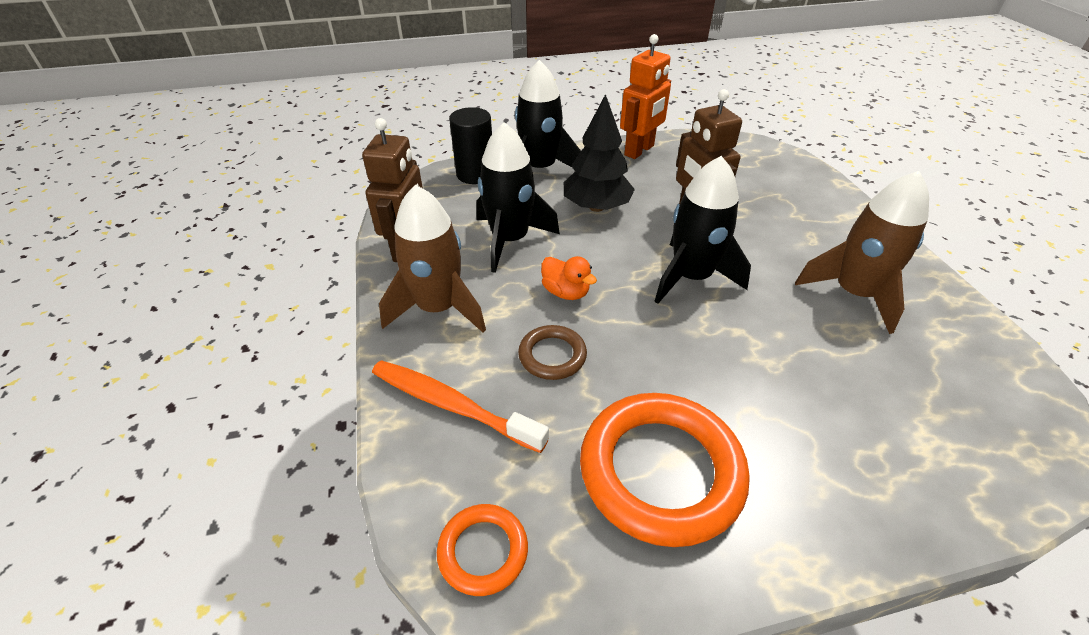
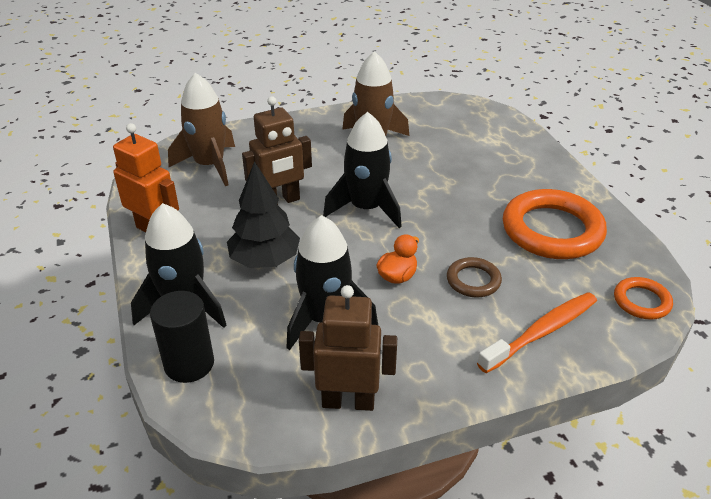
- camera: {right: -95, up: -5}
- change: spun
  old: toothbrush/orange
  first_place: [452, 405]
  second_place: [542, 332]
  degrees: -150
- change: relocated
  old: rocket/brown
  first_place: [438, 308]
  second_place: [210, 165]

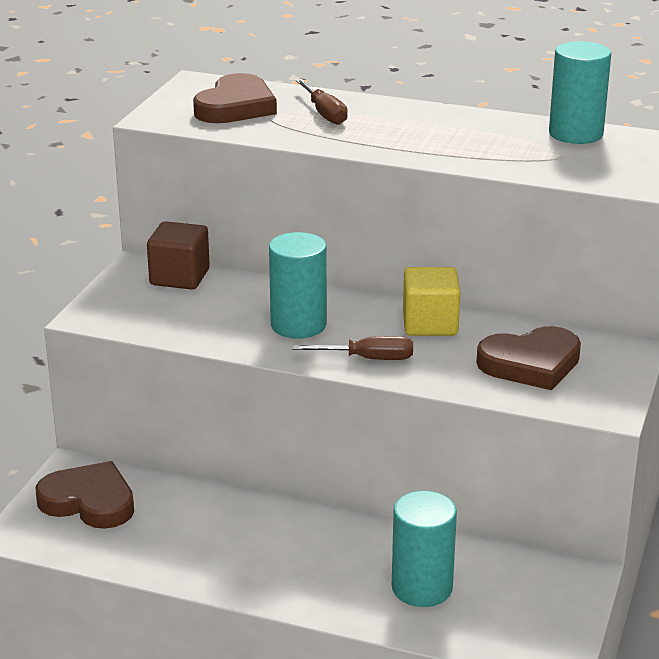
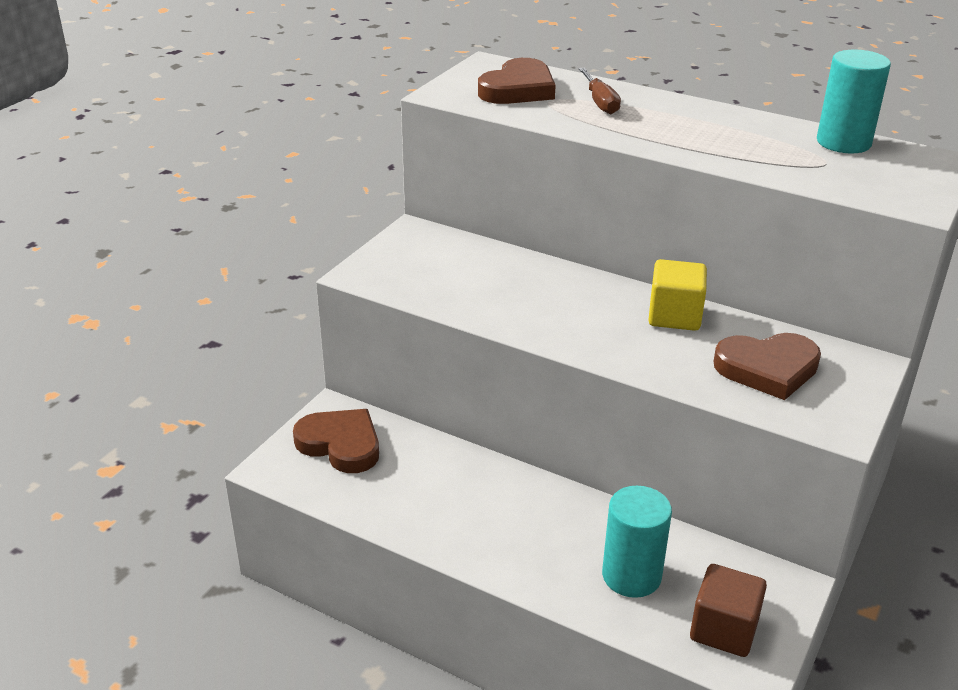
- camera: {right: 10, up: 5}
- change: relocated
  old: cube/brown
  first_place: [179, 277]
  second_place: [723, 629]
- change: missing
  old: cylinder/turquoise
  first_place: [298, 325]
- change: missing
  old: screwdriver/brown
  first_place: [369, 359]

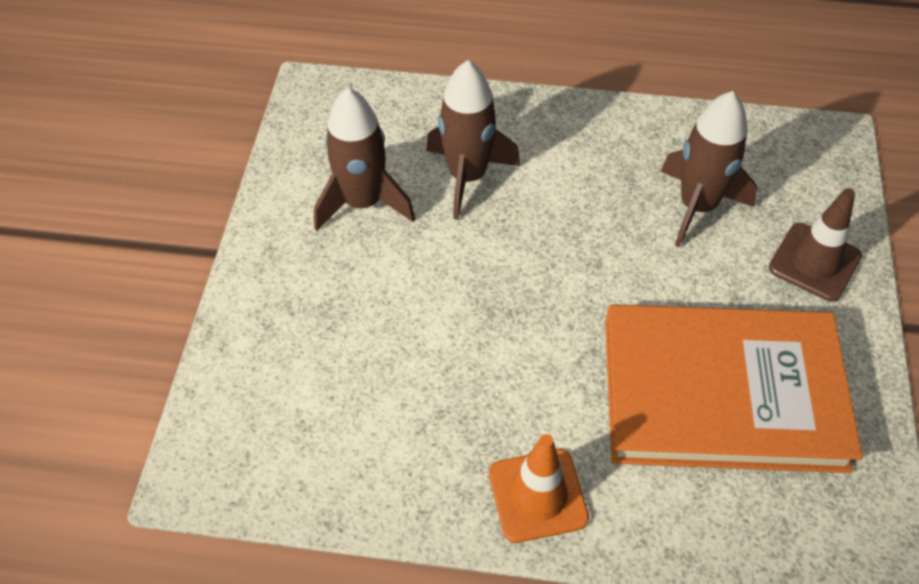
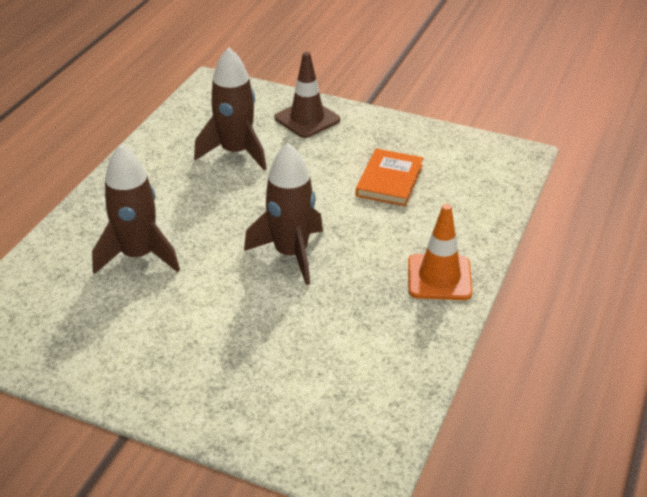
- camera: {right: -75, up: -15}
- change: relocated
  old: rocket/brown
  first_place: [363, 203]
  second_place: [291, 254]
- change: size
  old: book/orange
  first_place: [722, 393]
  second_place: [389, 180]
  factor: 0.46

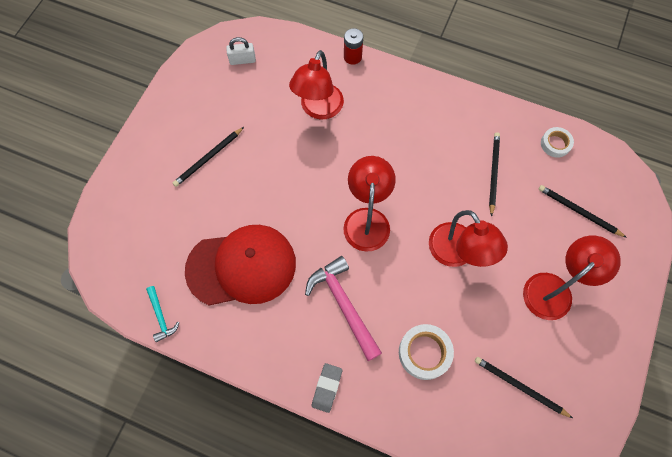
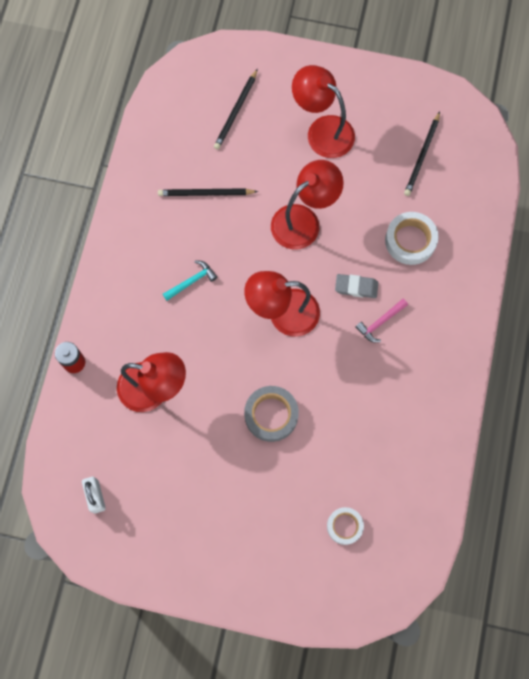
- camera: {right: -100, up: 5}
- change: relocated
  old: hammer/turquoise
  first_place: [161, 316]
  second_place: [191, 281]
- change: missing
  old: pencil/black
  first_place: [208, 158]
- change: missing
  old: cap/red
  first_place: [242, 266]
- change: size
  old: hammer/pink
  first_place: [344, 305]
  second_place: [380, 322]
  factor: 0.52
- change: relocated
  old: eraser/grey
  first_place: [327, 388]
  second_place: [356, 287]
- change: relocated
  old: tape/white
  first_place: [555, 144]
  second_place: [344, 526]
- change: appeared
  new: tape/grey
  second_place: [271, 415]

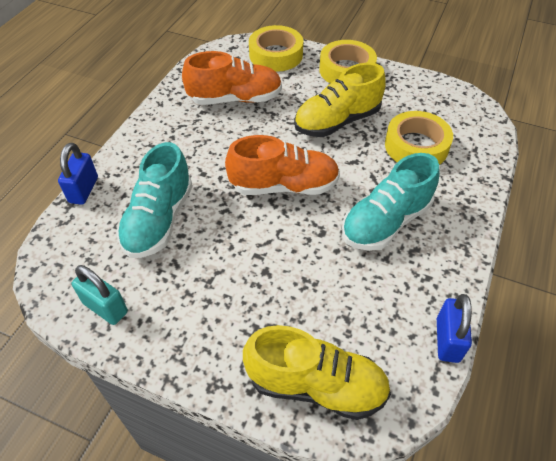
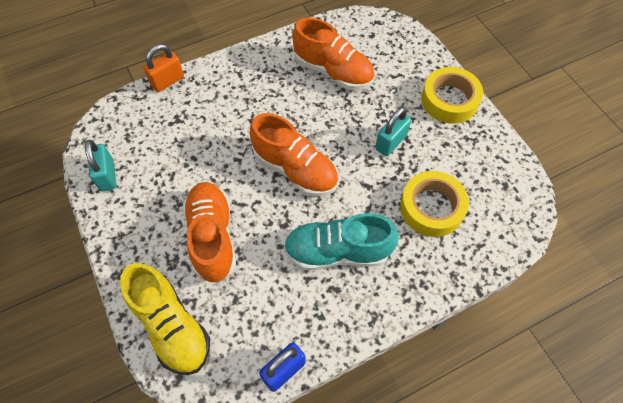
- camera: {right: 40, up: 10}
- change: colour
  old: padlock/blue
  new: padlock/orange
  first_place: [83, 190]
  second_place: [167, 81]
- change: missing
  old: shoe/turquoise
  first_place: [159, 220]
- change: missing
  old: tape/yellow
  first_place: [276, 55]
- change: exchanged
  old: shoe/yellow
  new: padlock/turquoise
  first_place: [337, 121]
  second_place: [390, 142]
- change: appeared
  new: shoe/orange
  second_place: [212, 237]

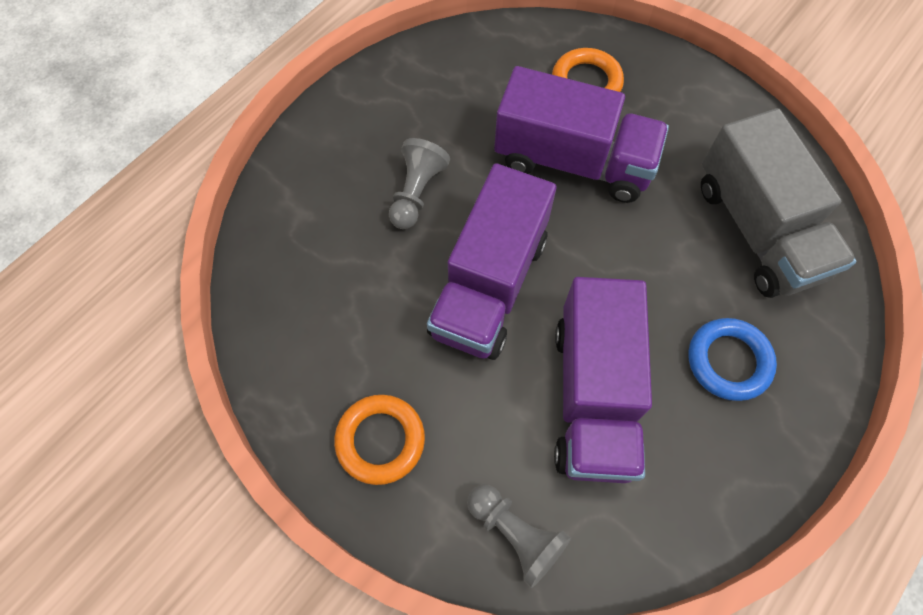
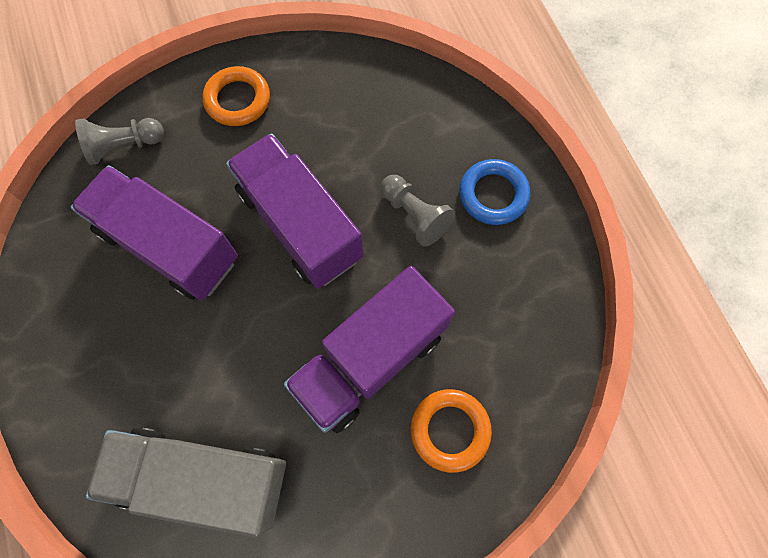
- camera: {right: 120, up: 5}
- change: relocated
  old: ring/blue
  first_place: [728, 361]
  second_place: [493, 195]

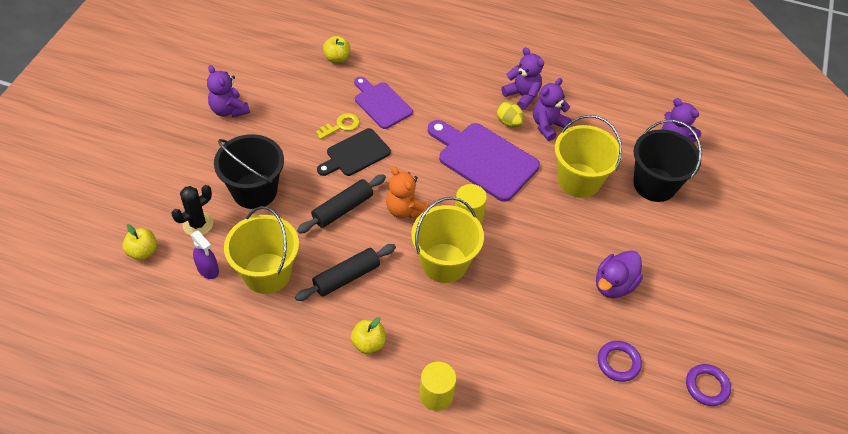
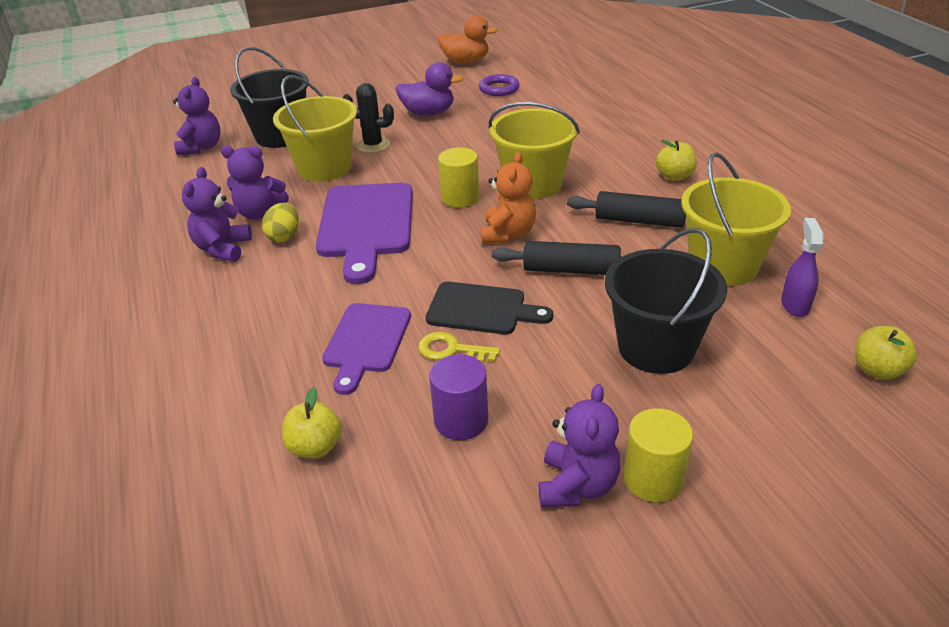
- camera: {right: -125, up: -15}
- change: relocated
  old: cactus/black
  first_place: [198, 224]
  second_place: [373, 145]
- change: relocated
  old: cylinder/yellow
  first_place: [436, 395]
  second_place: [653, 479]
- change: exchanged
  old: ring/purple
  new: duck/orange
  first_place: [707, 386]
  second_place: [466, 61]
- change: appeared
  new: cylinder/purple
  second_place: [461, 420]

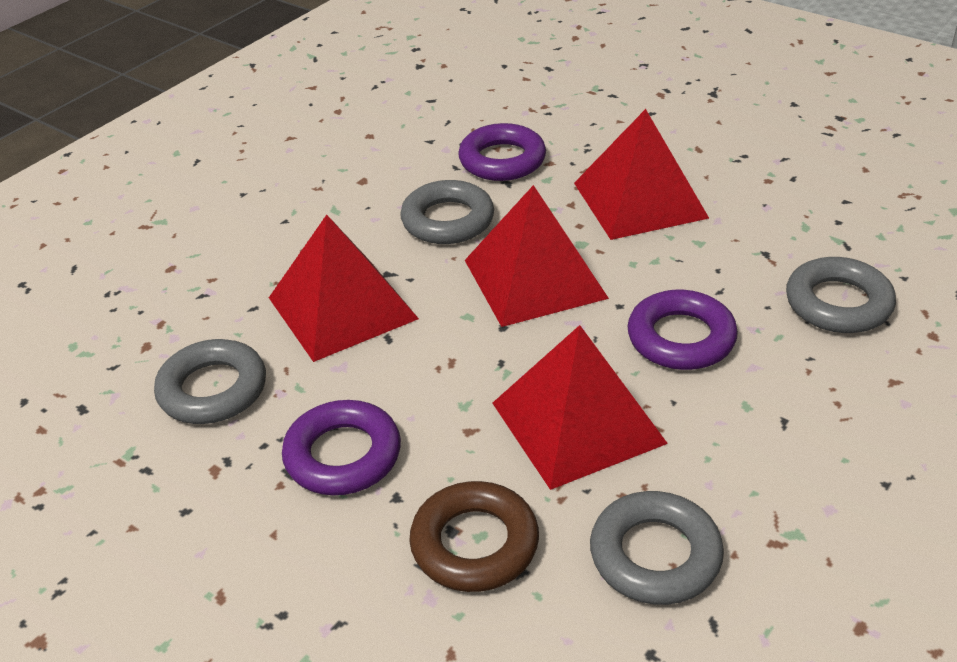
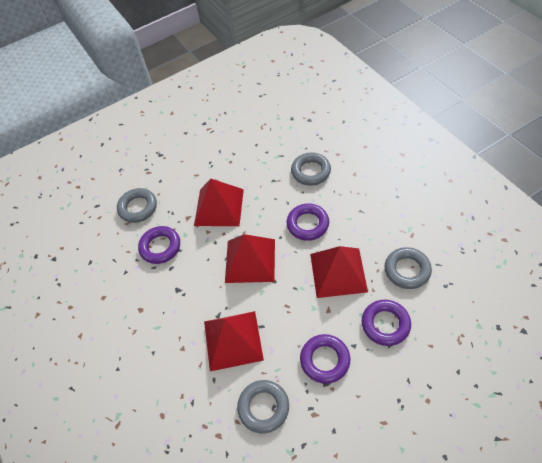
- camera: {right: -65, up: 15}
- change: relocated
  old: ring/grey
  first_place: [448, 220]
  second_place: [138, 207]
- change: colour
  old: ring/brown
  new: ring/purple
  first_place: [474, 544]
  second_place: [385, 324]

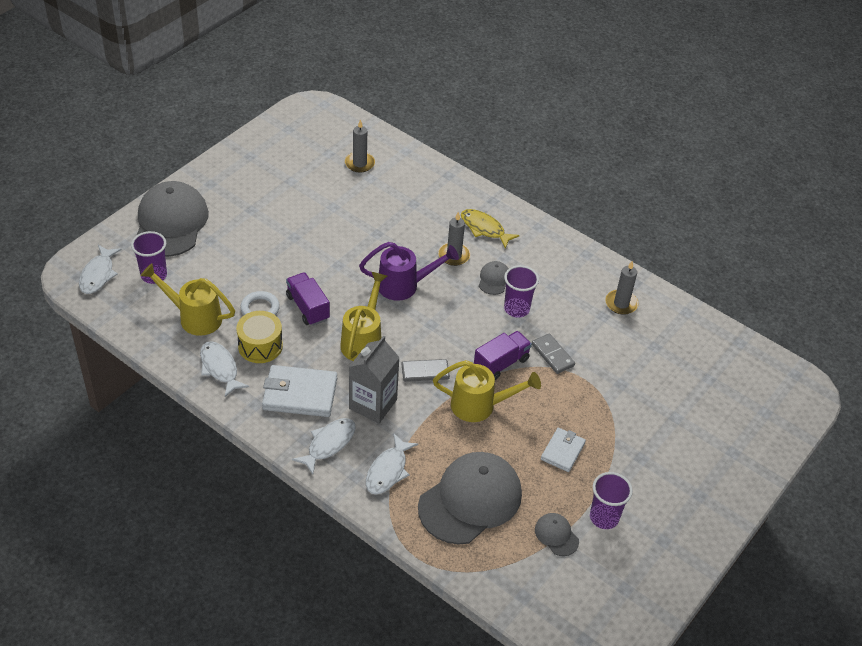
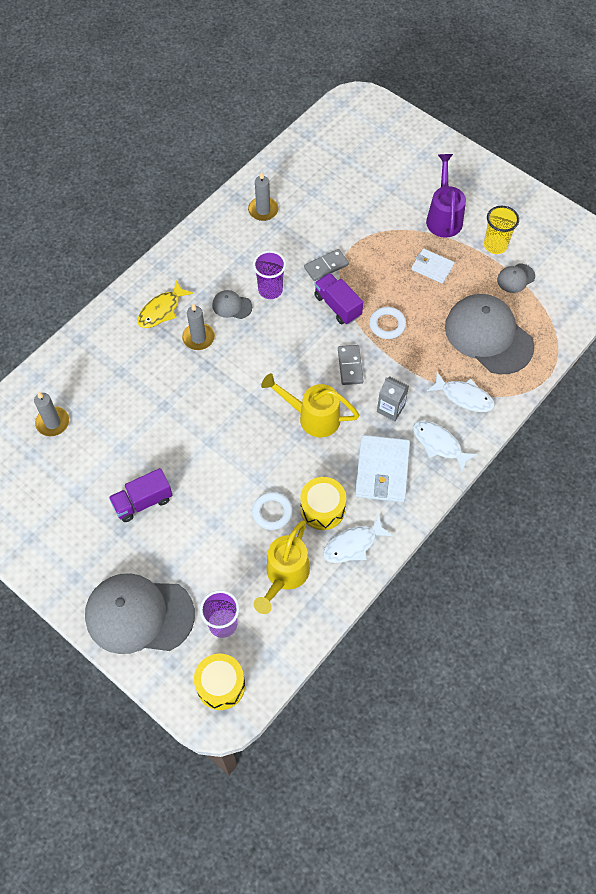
- camera: {right: -85, up: 15}
- change: exchanged
  old: fish/white
  new: drum/yellow
  first_place: [98, 274]
  second_place: [221, 685]
- change: relocated
  old: truck/purple
  first_place: [308, 307]
  second_place: [143, 502]
- change: size
  old: carton/grey
  first_place: [373, 404]
  second_place: [390, 409]
  factor: 0.64
- change: relocated
  old: watering can/purple
  first_place: [404, 285]
  second_place: [443, 217]
- change: exchanged
  old: watering can/yellow
  new: ring/white
  first_place: [479, 406]
  second_place: [387, 325]
- change: colour
  old: cup/purple
  new: cup/yellow
  first_place: [604, 517]
  second_place: [495, 245]

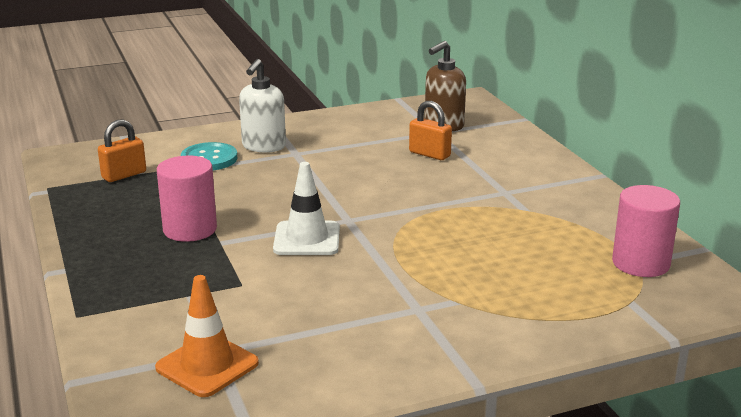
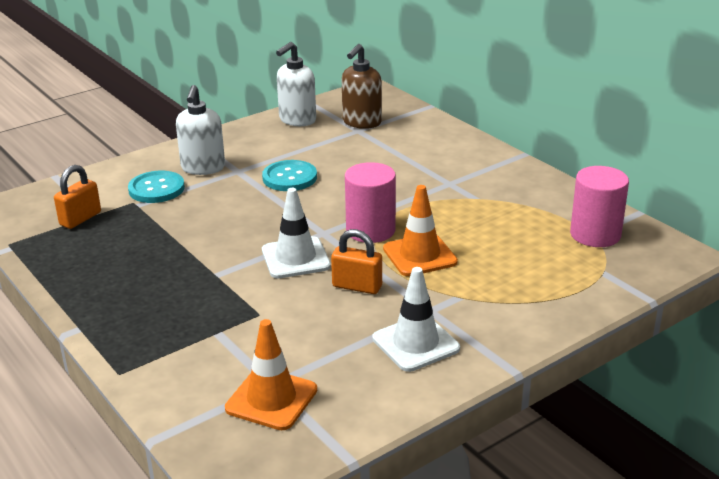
- camera: {right: -15, up: 5}
- change: relocated
  old: cylinder/pink
  first_place: [190, 229]
  second_place: [370, 230]
- change: relocated
  old: padlock/orange
  first_place: [429, 154]
  second_place: [357, 286]
- change: appeared
  new: button/turquoise
  second_place: [289, 178]
- change: appeared
  new: soap dispenser/white
  second_place: [297, 120]
- change: appeared
  new: traffic cone/white
  second_place: [415, 343]
- change: appeared
  new: traffic cone/orange
  second_place: [419, 255]

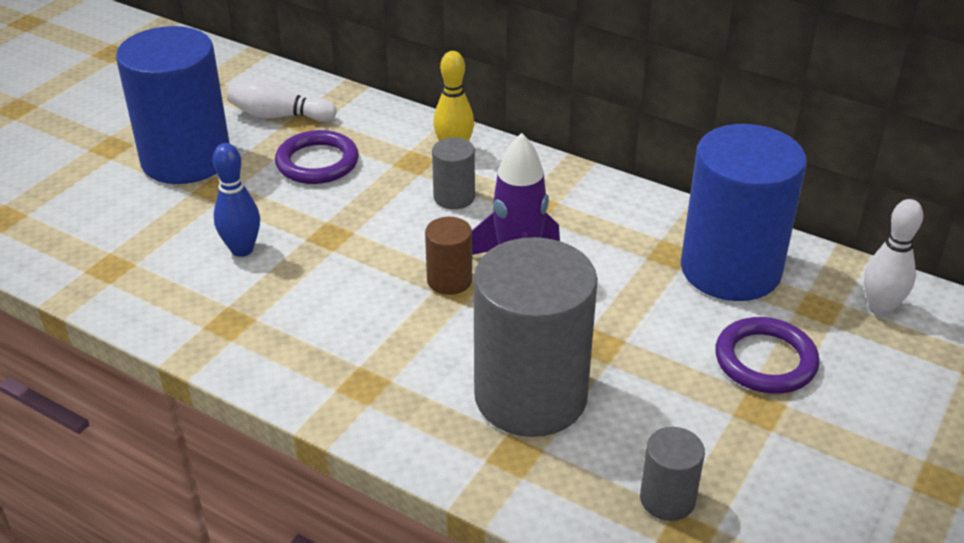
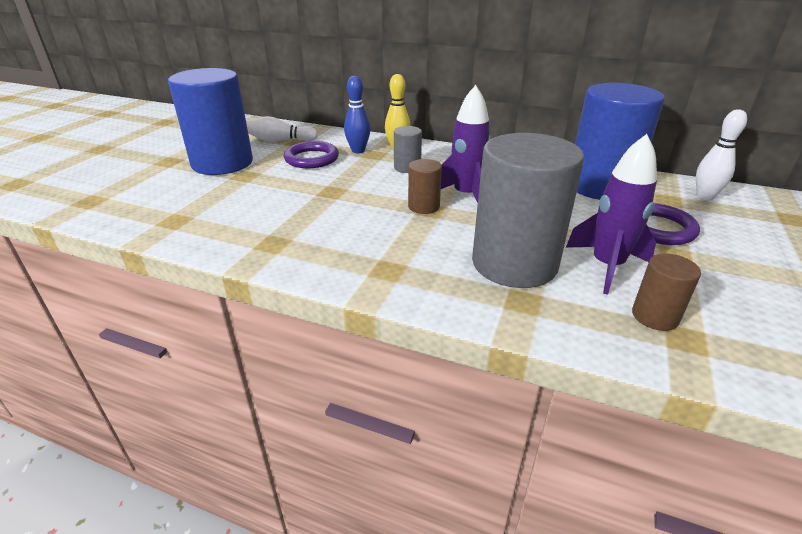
- camera: {right: -10, up: -5}
- change: relocated
  old: bowling pin/blue
  first_place: [242, 249]
  second_place: [358, 151]
- change: colour
  old: cylinder/grey
  new: cylinder/brown
  first_place: [667, 499]
  second_place: [655, 316]
- change: appeared
  new: rocket/purple
  second_place: [606, 266]

